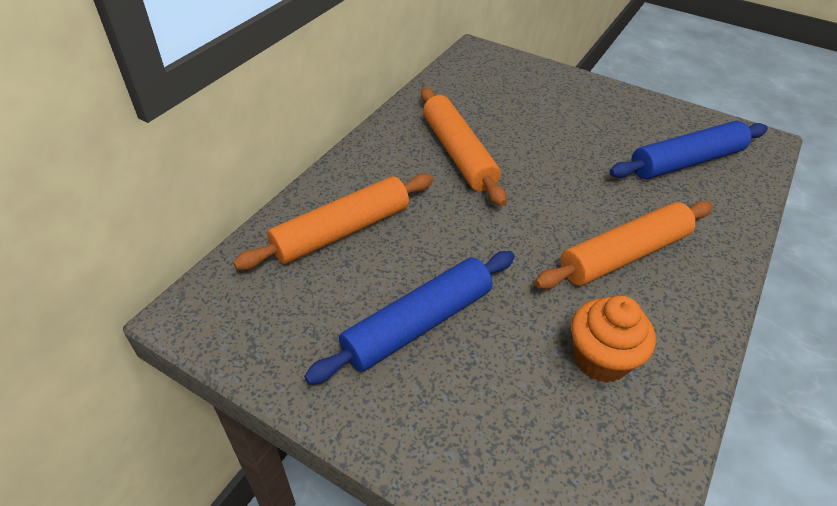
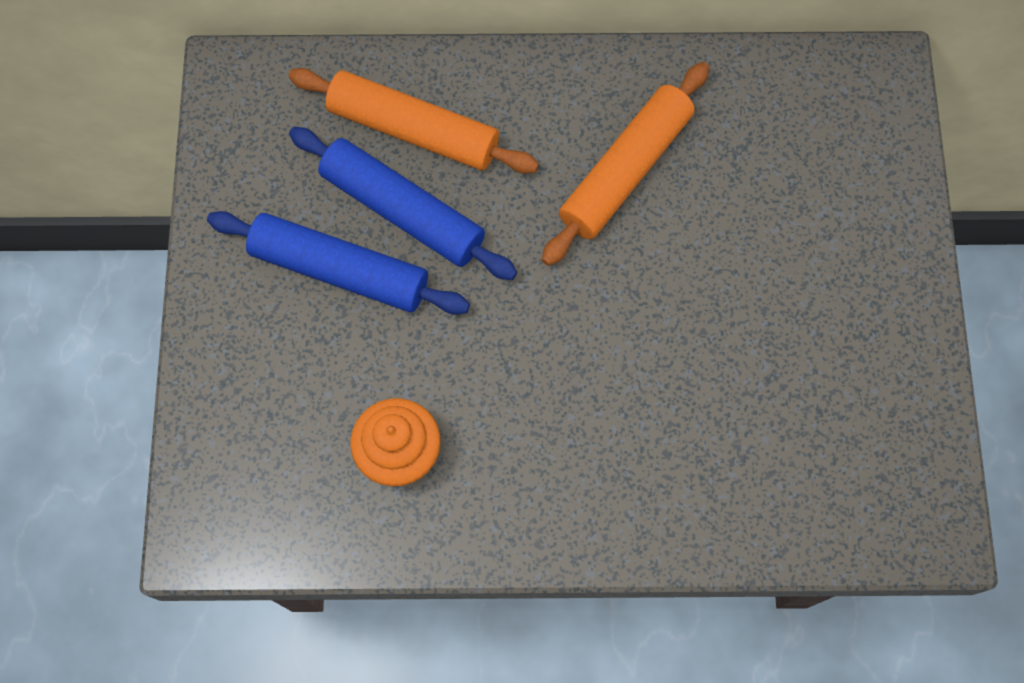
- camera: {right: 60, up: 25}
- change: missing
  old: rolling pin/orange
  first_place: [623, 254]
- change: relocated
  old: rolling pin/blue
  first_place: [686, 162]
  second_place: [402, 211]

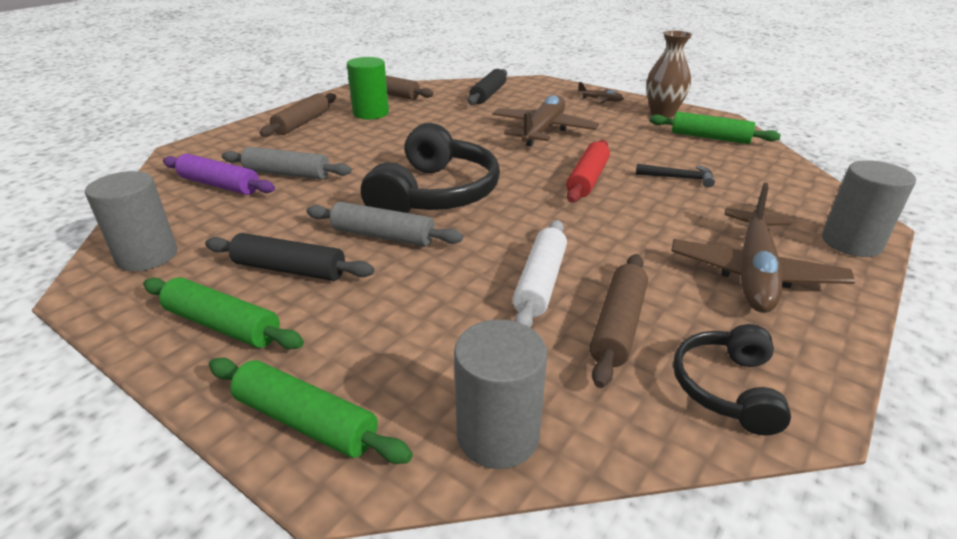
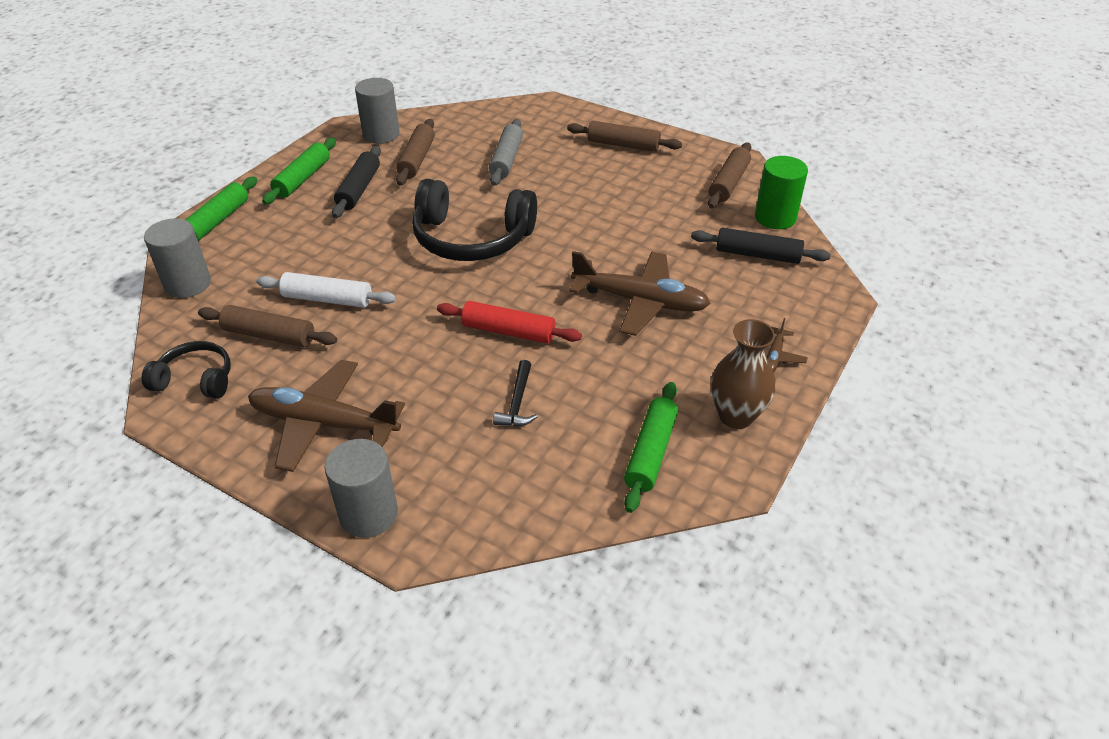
- camera: {right: 85, up: 10}
- change: missing
  old: rolling pin/purple
  first_place: [219, 185]
- change: missing
  old: rolling pin/grey
  first_place: [383, 236]
- change: relocated
  old: cylinder/green
  first_place: [371, 113]
  second_place: [775, 217]
- change: appeared
  new: rolling pin/brown
  second_place: [417, 159]

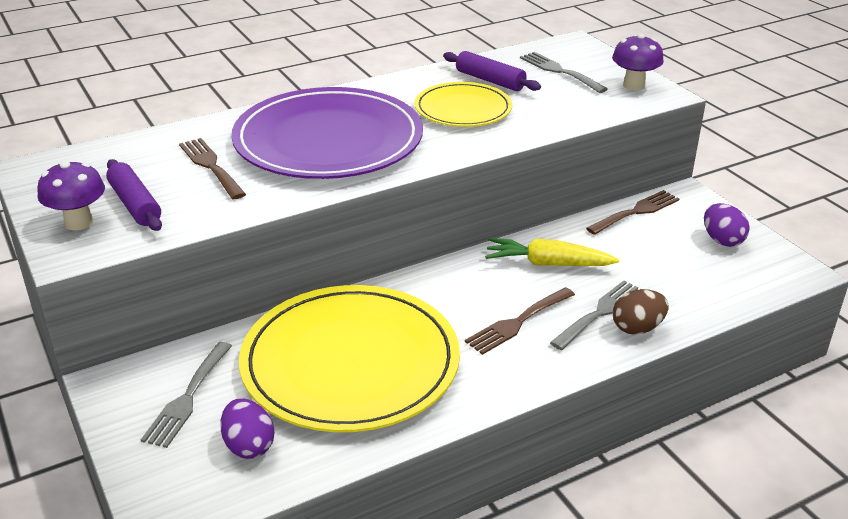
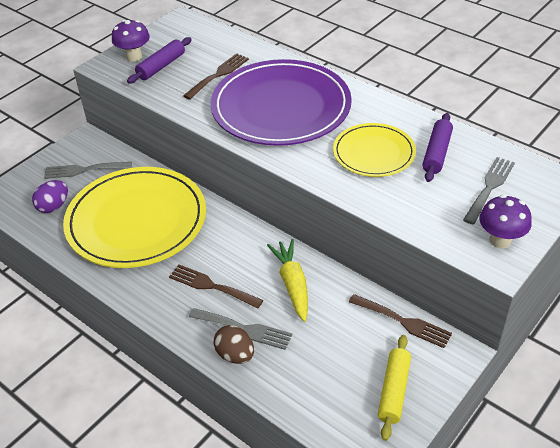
- camera: {right: 70, up: 10}
- change: exchanged
  old: egg/purple
  new: rolling pin/yellow
  first_place: [722, 240]
  second_place: [394, 391]

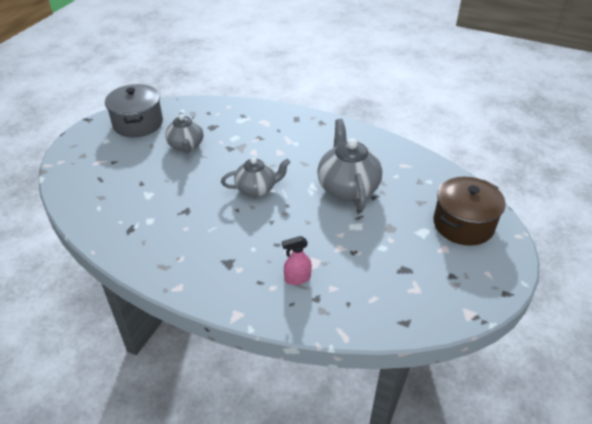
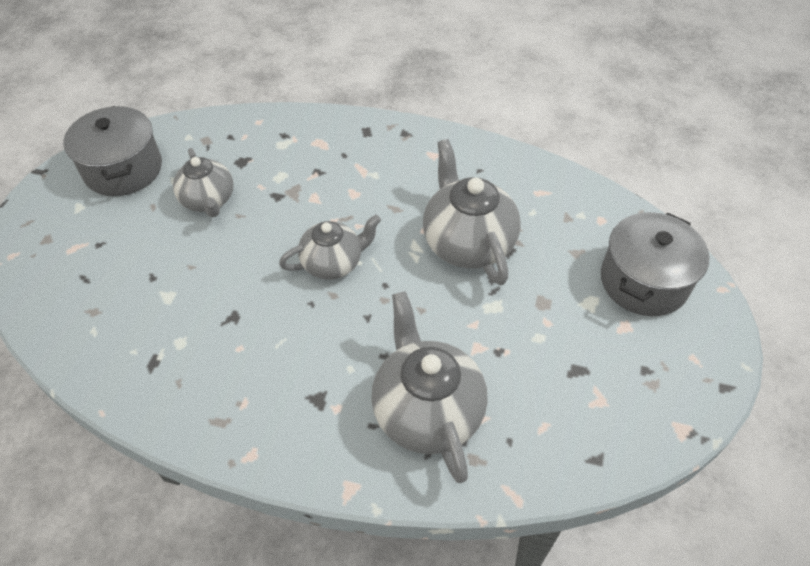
- camera: {right: -10, up: 10}
- change: exchanged
  old: spray bottle/pink
  new: teapot/grey
  first_place: [297, 278]
  second_place: [426, 410]
- change: colour
  old: pot/brown
  new: pot/grey
  first_place: [463, 224]
  second_place: [643, 281]

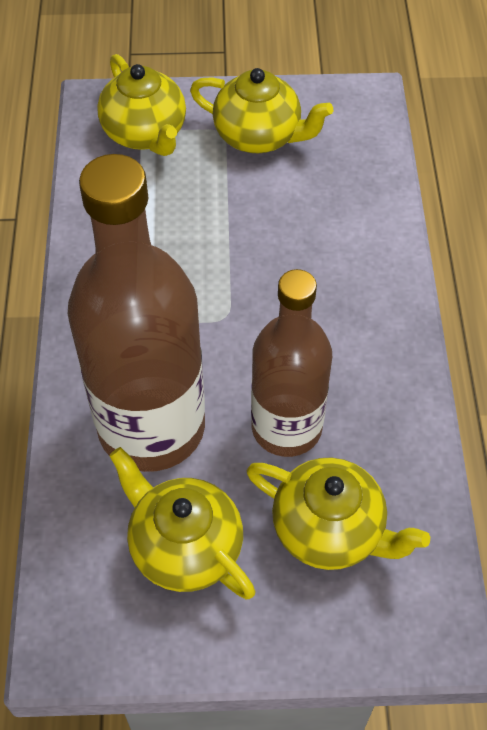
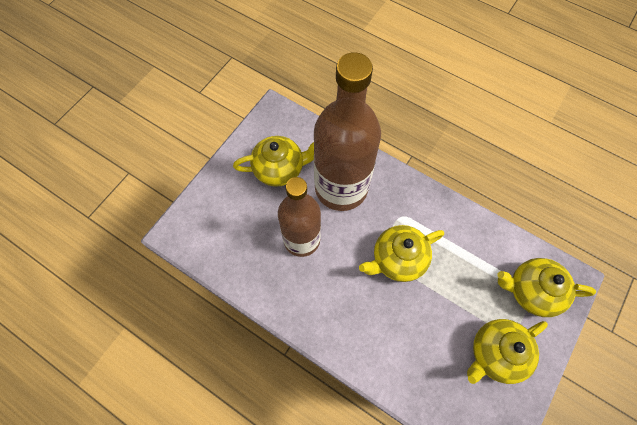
- camera: {right: 125, up: 10}
- change: relocated
  old: teapot/yellow
  first_place: [330, 530]
  second_place: [397, 259]

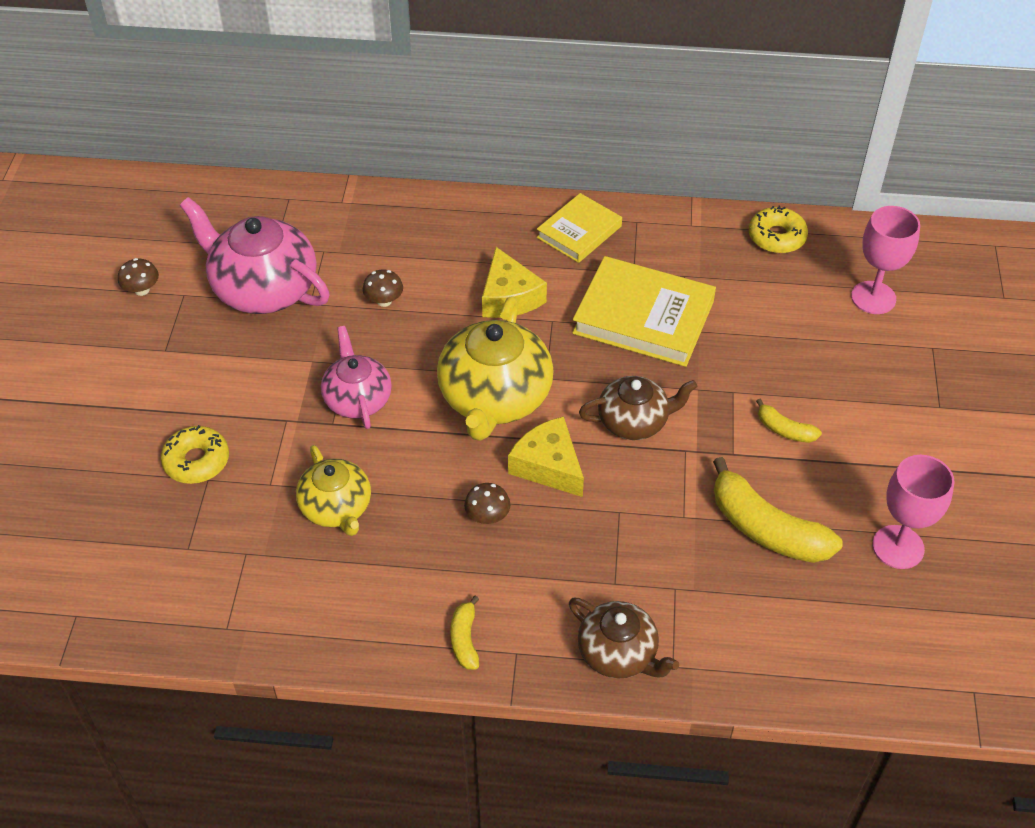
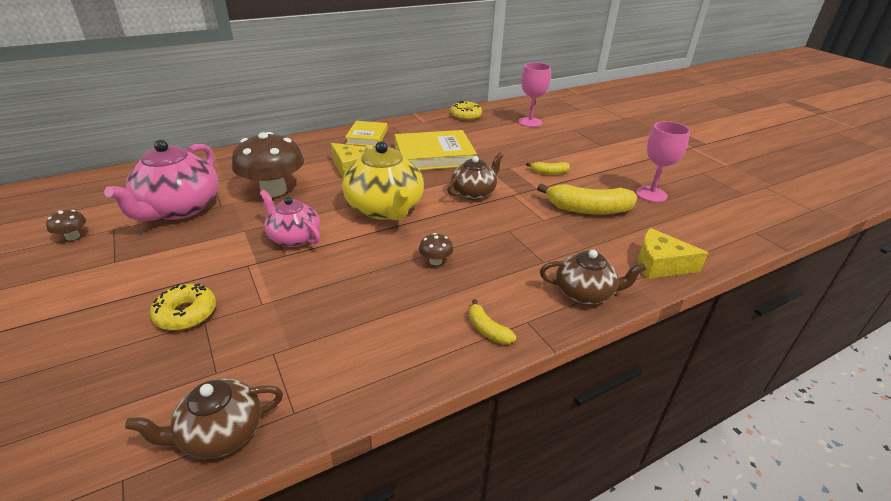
- camera: {right: -35, up: -15}
- change: spun
  old: teapot/pink
  first_place: [263, 289]
  second_place: [179, 209]
  degrees: -75
- change: missing
  old: teapot/yellow
  first_place: [336, 508]
- change: size
  old: mushroom/brown
  first_place: [384, 301]
  second_place: [273, 190]
  factor: 2.37
- change: relocated
  old: cheese/yellow
  first_place: [548, 466]
  second_place: [660, 264]
- change: appeared
  new: teapot/brown
  second_place: [220, 434]

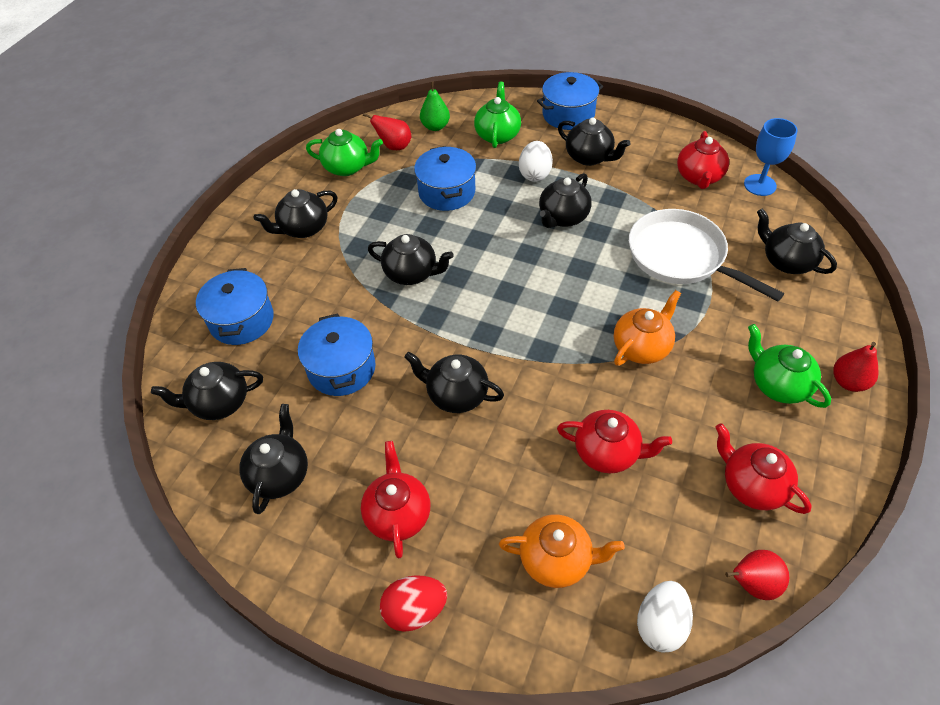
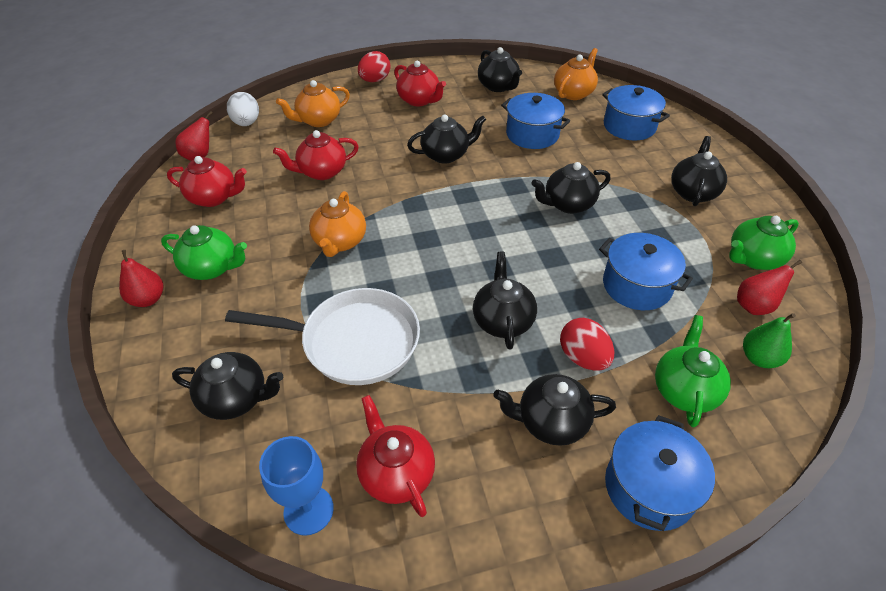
- camera: {right: 140, up: -5}
- change: colour
  old: teapot/black
  new: teapot/orange
  first_place: [219, 403]
  second_place: [574, 93]
- change: spun
  old: teapot/green
  first_place: [497, 135]
  second_place: [684, 390]
  degrees: -135
- change: colour
  old: egg/white
  new: egg/red
  first_place: [535, 174]
  second_place: [583, 358]

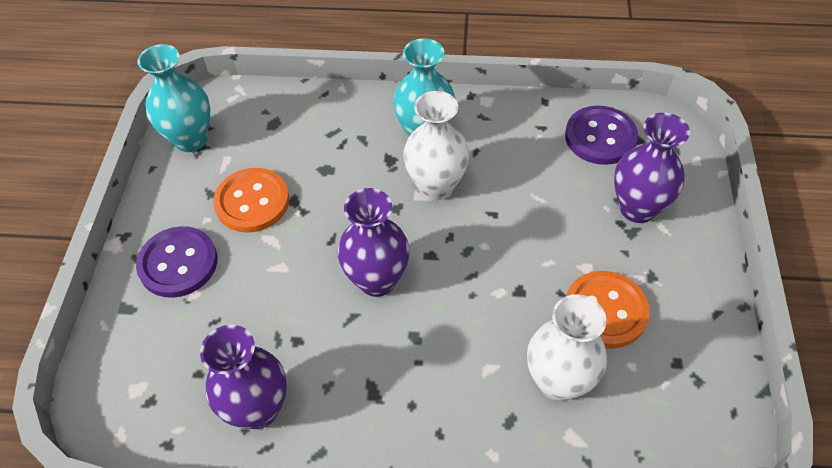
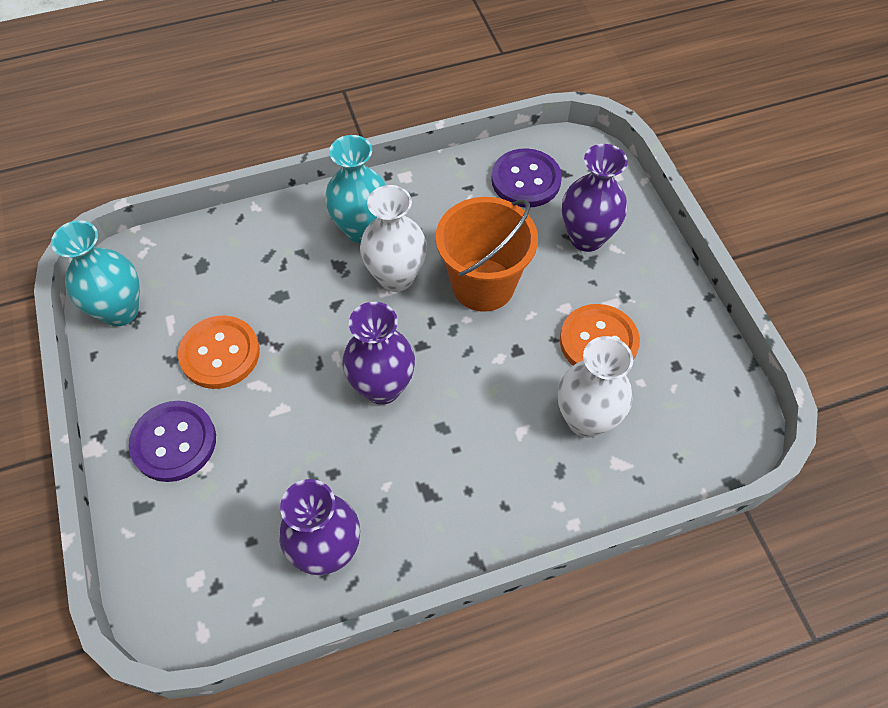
- camera: {right: -25, up: 5}
- change: appeared
  new: bucket/orange
  second_place: [483, 285]

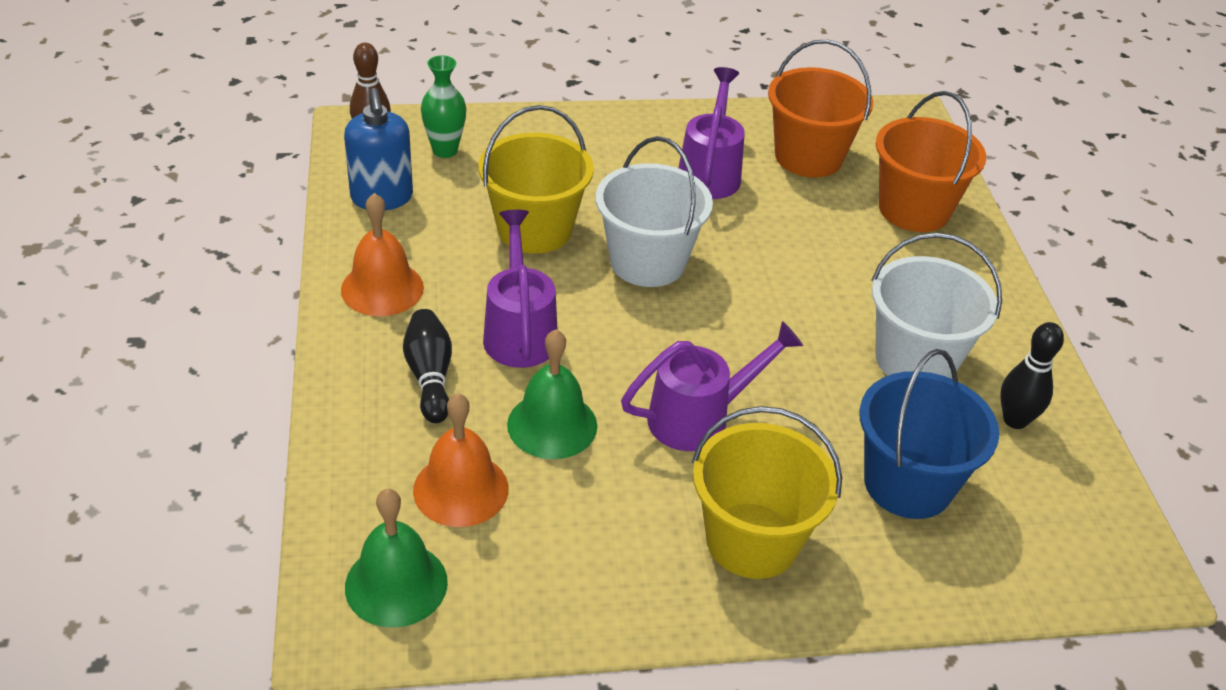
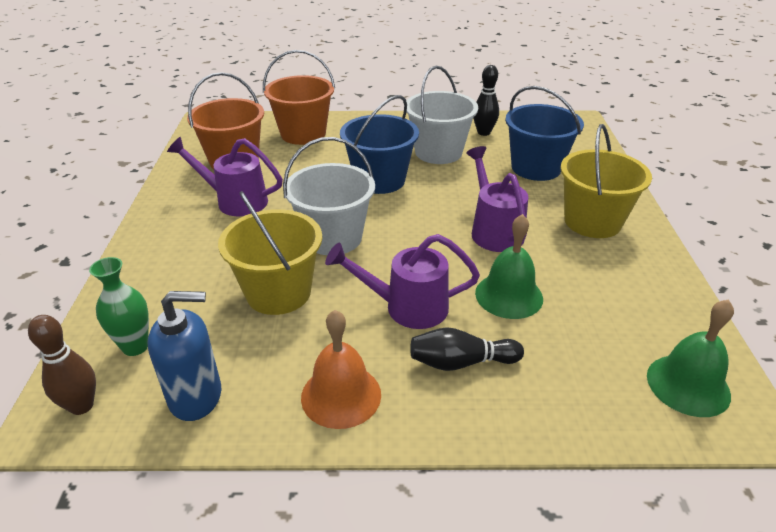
- camera: {right: -80, up: -5}
- change: missing
  old: bell/orange
  first_place: [461, 489]
- change: appeared
  new: bucket/blue
  second_place: [379, 180]

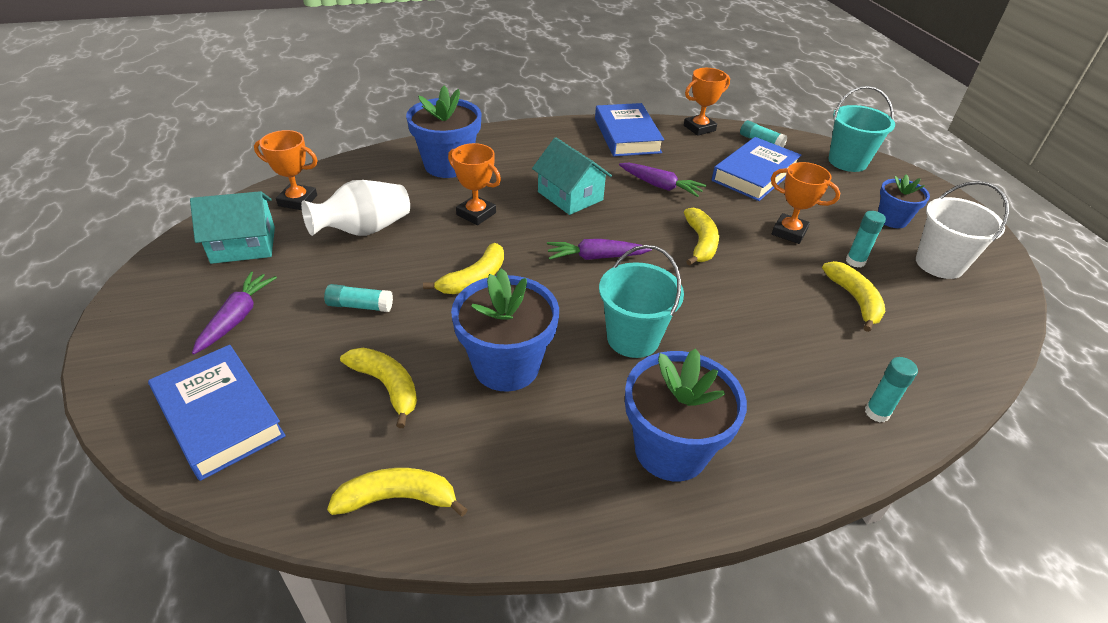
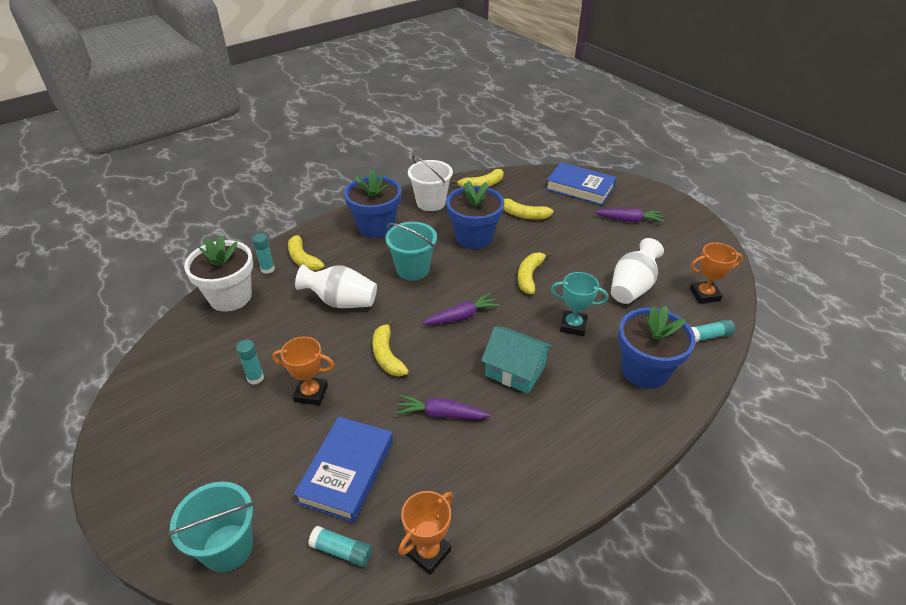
- camera: {right: 160, up: 0}
- change: missing
  old: house/turquoise
  first_place: [243, 245]
- change: spun
  old: carrot/purple
  first_place: [237, 318]
  second_place: [629, 220]
  degrees: -75
- change: relocated
  old: glue stick/turquoise
  first_place: [360, 306]
  second_place: [708, 336]
- change: colour
  old: trophy/orange
  new: trophy/turquoise
  first_place: [476, 214]
  second_place: [573, 326]
- change: missing
  old: book/blue
  first_place: [627, 135]
- change: relocated
  old: banana/yellow
  first_place: [854, 300]
  second_place: [303, 258]
- change: missing
  old: flower pot/blue
  first_place: [892, 219]
- change: relocated
  old: bucket/white
  first_place: [939, 264]
  second_place: [431, 203]
- change: appeared
  new: flower pot/white
  second_place: [230, 297]
- change: appeared
  new: vase/white
  second_place: [341, 302]

